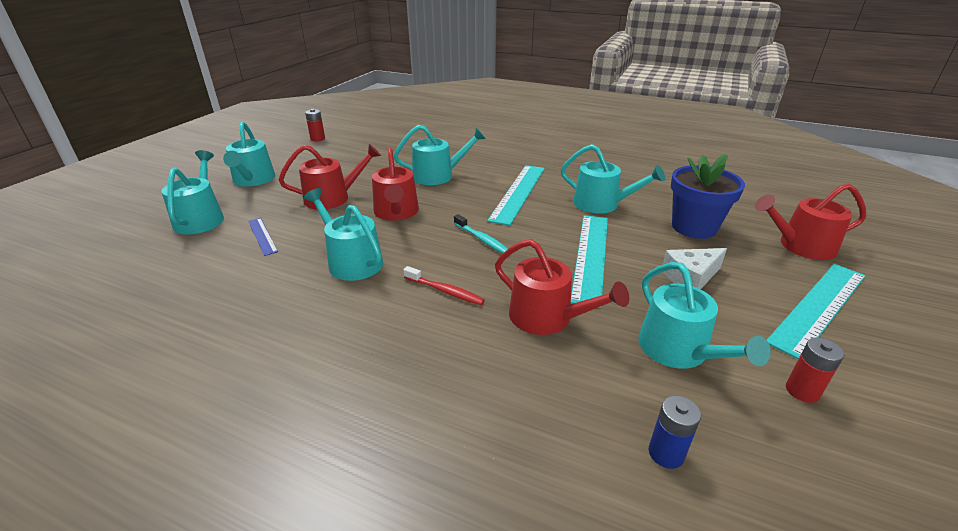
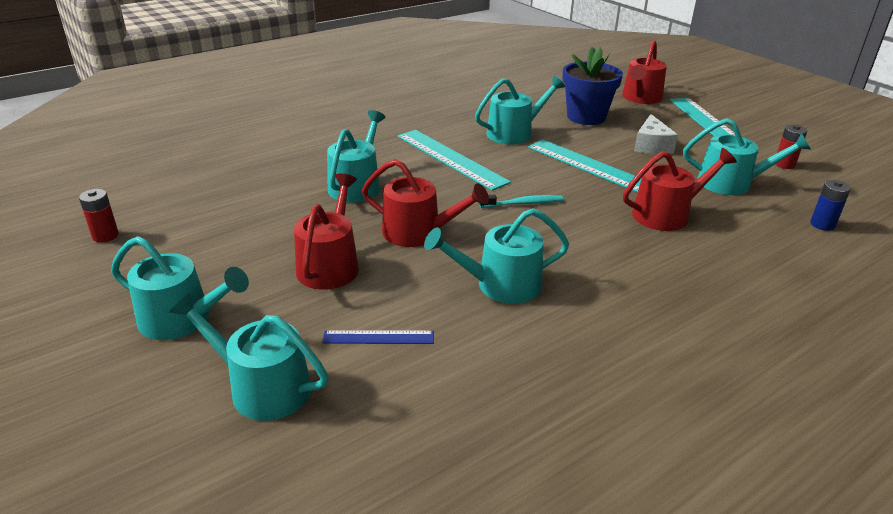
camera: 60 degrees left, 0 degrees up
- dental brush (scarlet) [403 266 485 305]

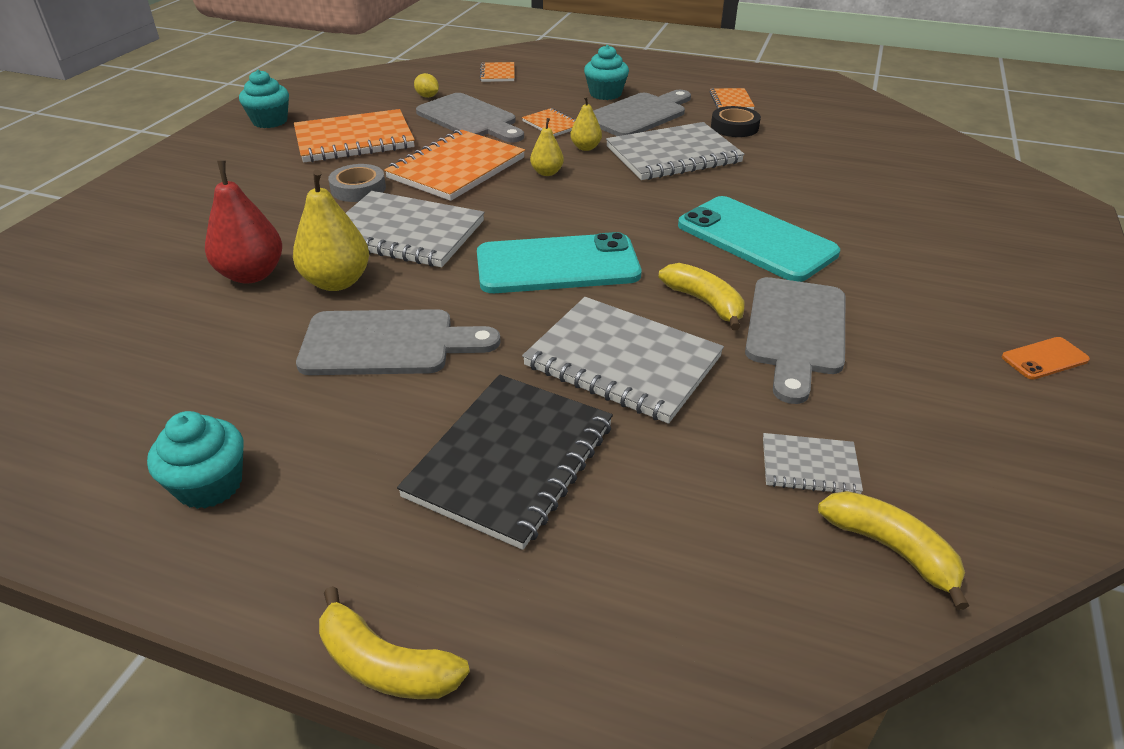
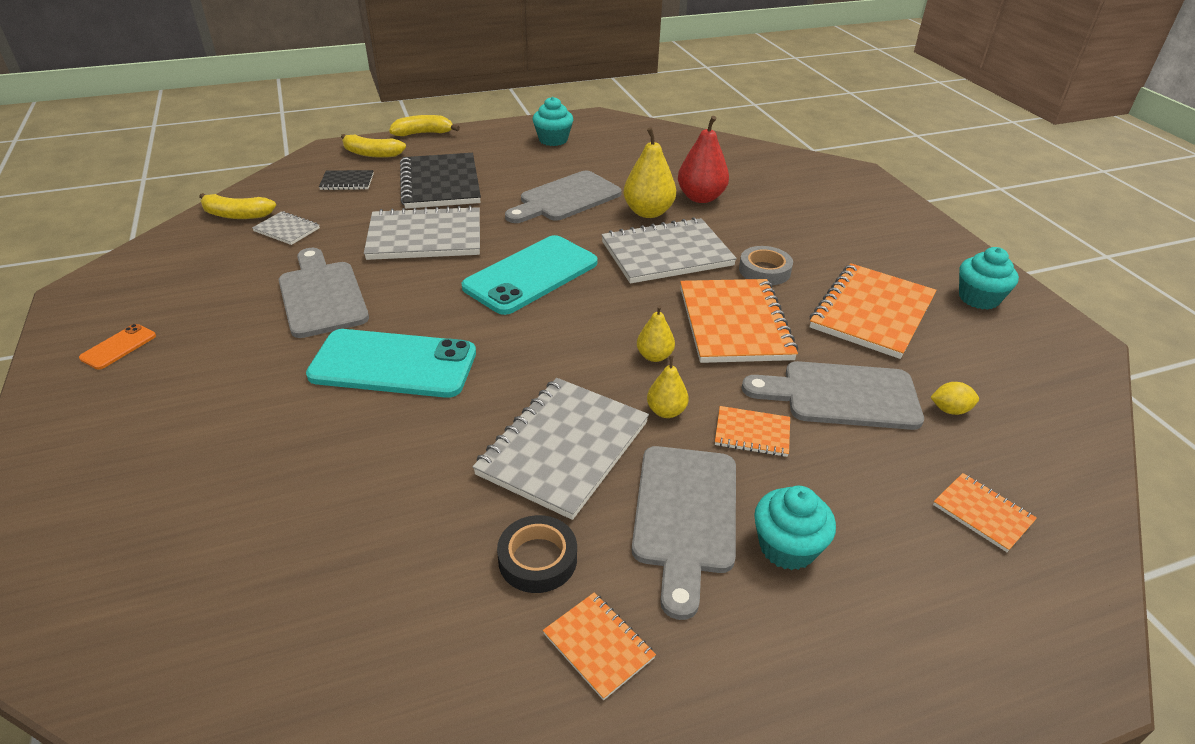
camera: 140 degrees right, 0 degrees up
+ exercise book (jet-black) [319 170 374 190]
~ banana fruit (bright yellow) [658 263 745 330] to [341 134 406 158]
~ exercise book (ash-grey) [763 433 863 494] = [252 211 320 245] 60 degrees clockwise

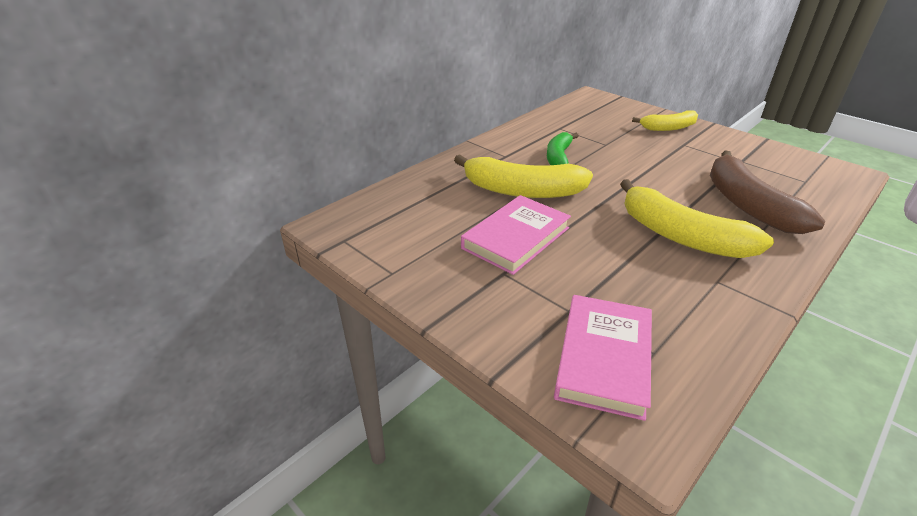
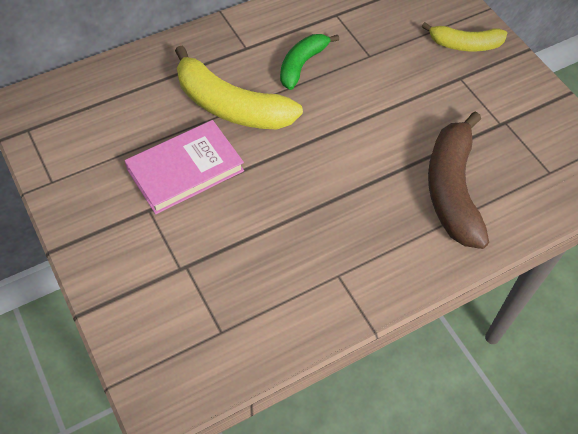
camera: 15 degrees right, 20 degrees up
- book (rosy) [554 295 652 421]
- banana fruit (bright yellow) [620 179 774 258]

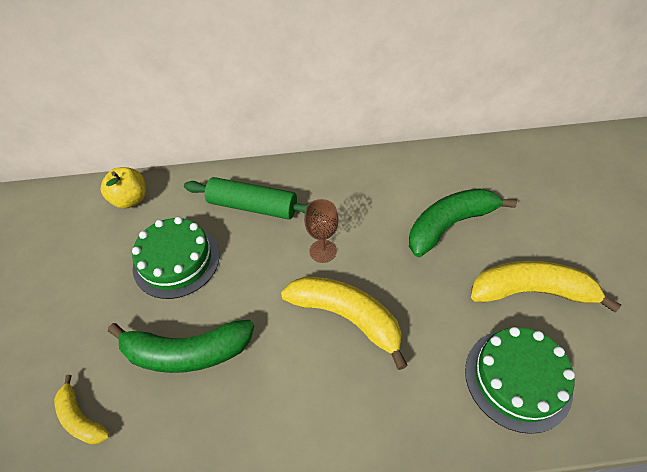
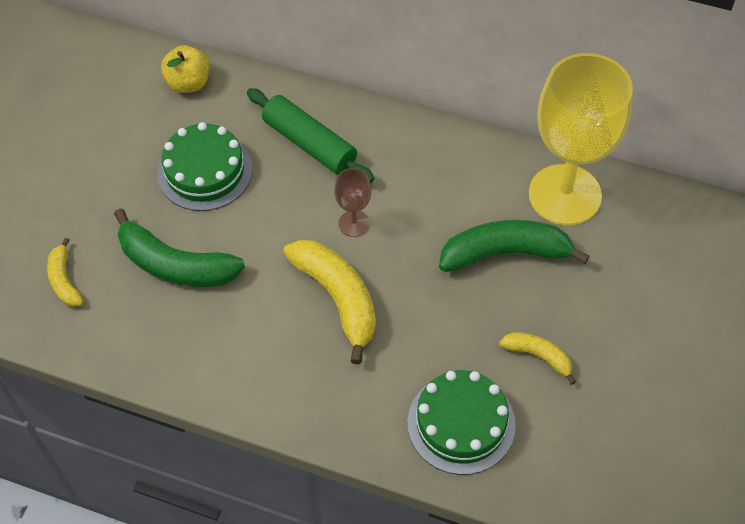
camera: 25 degrees right, 5 degrees up
+ wine glass (bright yellow) [529 53 633 225]
~ banana fruit (bright yellow) [471 261 621 312] = [499 332 576 385] x0.54

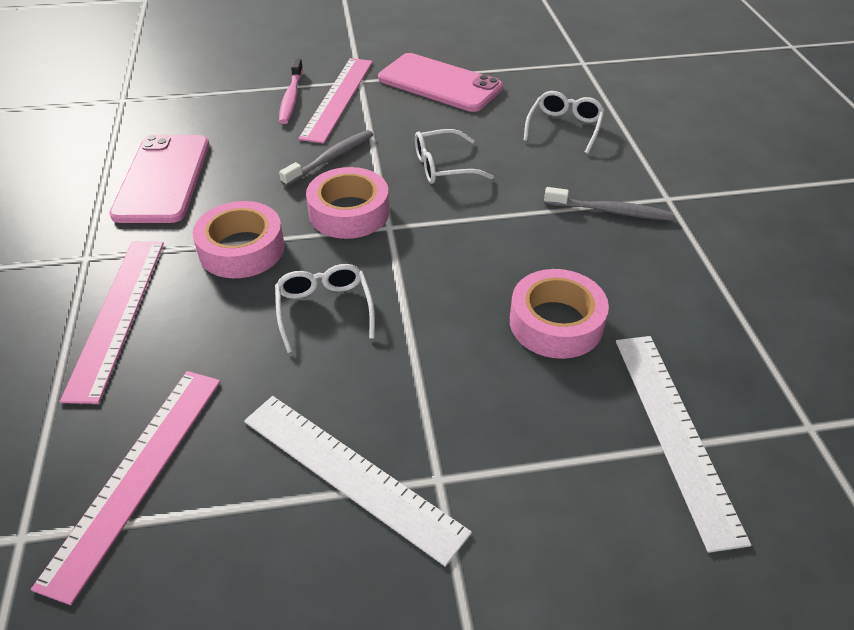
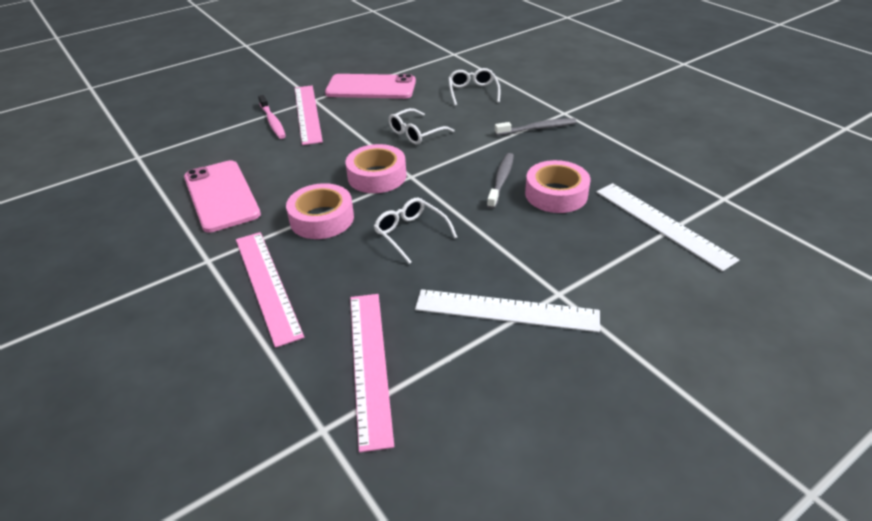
camera: 25 degrees left, 5 degrees down
~ dental brush (ash-grey) [279 130 373 186] to [487 153 514 209]

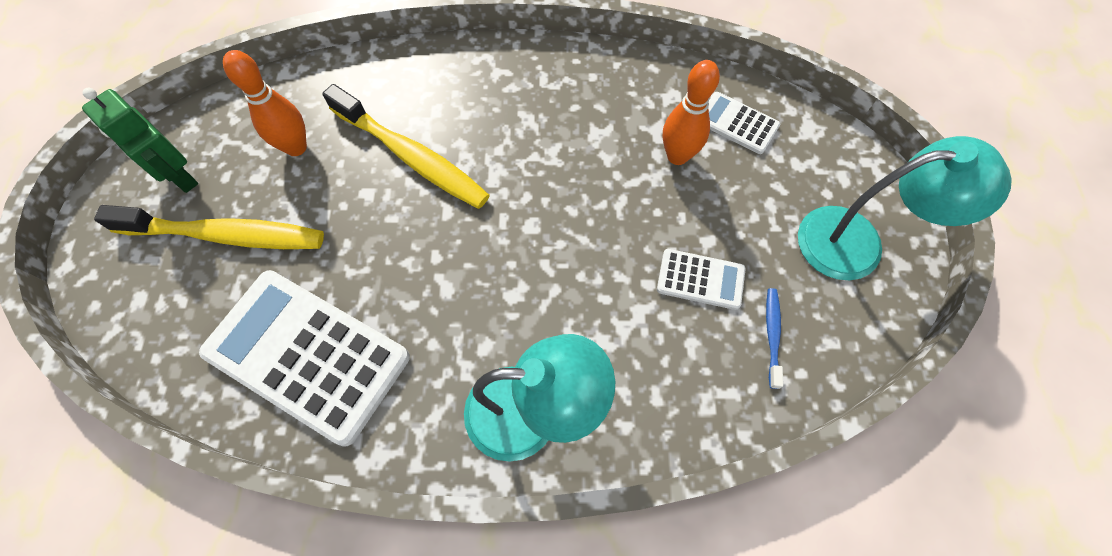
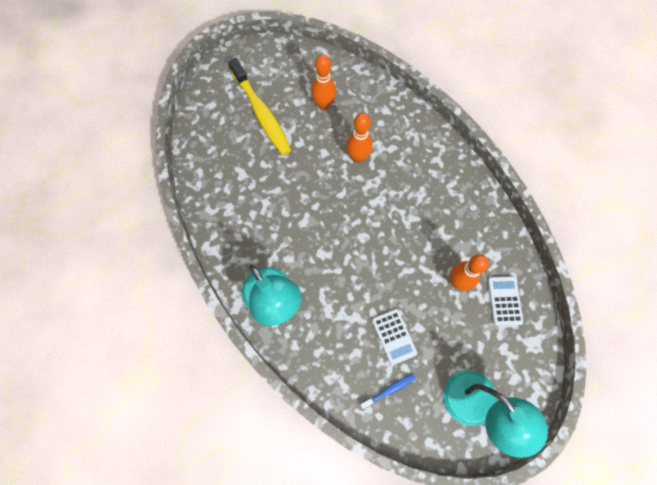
camera: 55 degrees right, 5 degrees up
- robot (leaf-green) [82 88 198 193]
- pocket calculator (pure white) [199 270 410 447]
~ dental brush (bright yellow) [322 84 490 209] to tenpin (orange) [346 113 373 163]

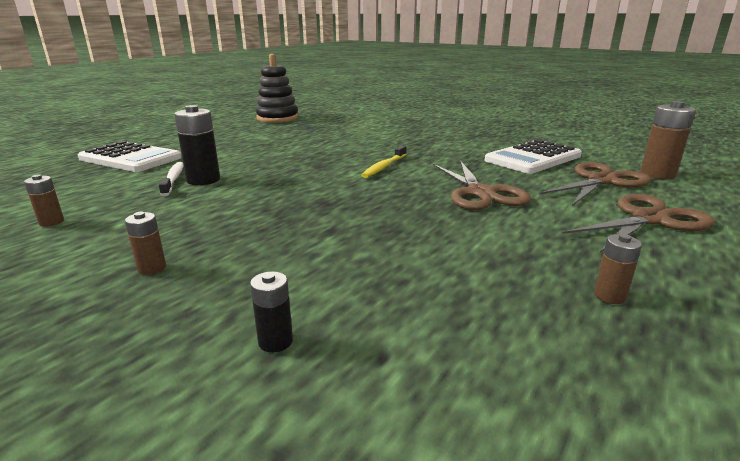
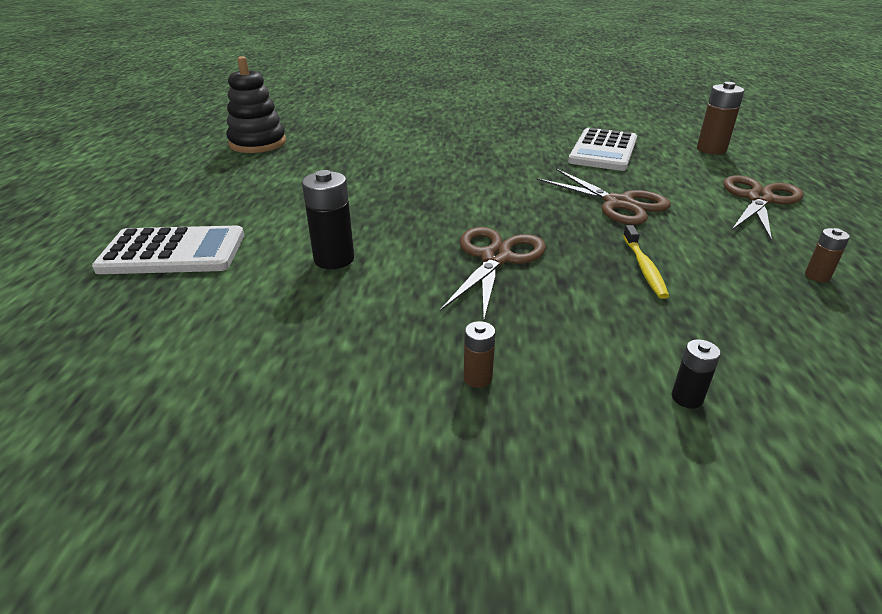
camera: 30 degrees left, 10 degrees up
- power cell (brown) [24 174 64 227]
- dental brush (pure white) [159 162 183 196]
~ dental brush (bright yellow) [361 145 406 178] to [623 225 669 299]
~ pair of scissors (brown) [539 162 651 206] to [440 227 546 319]

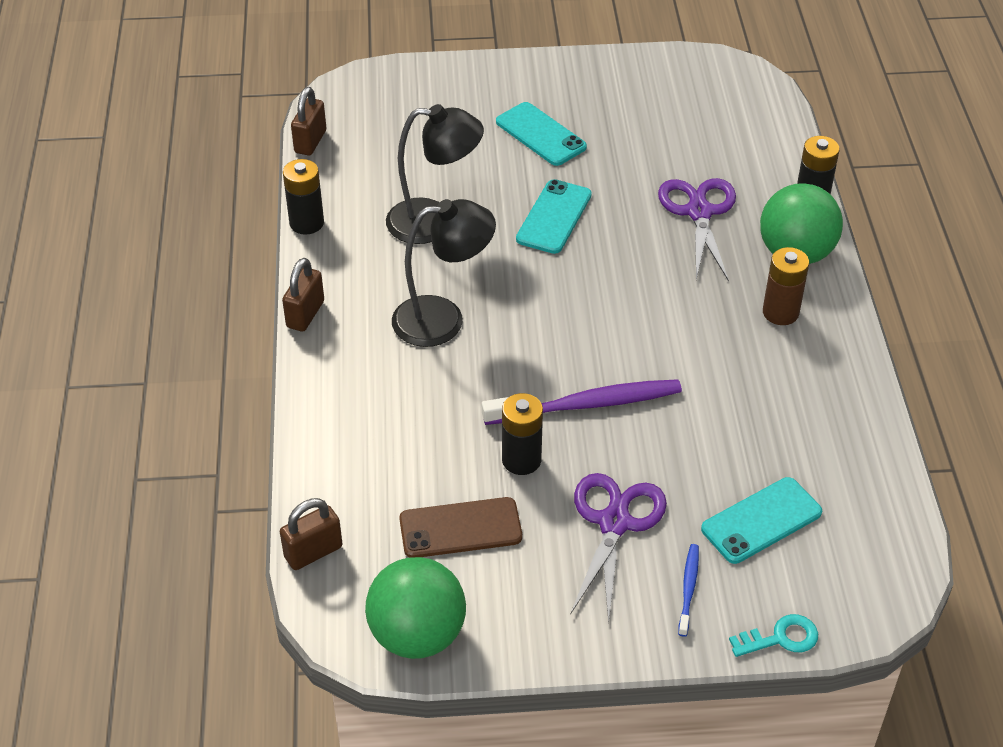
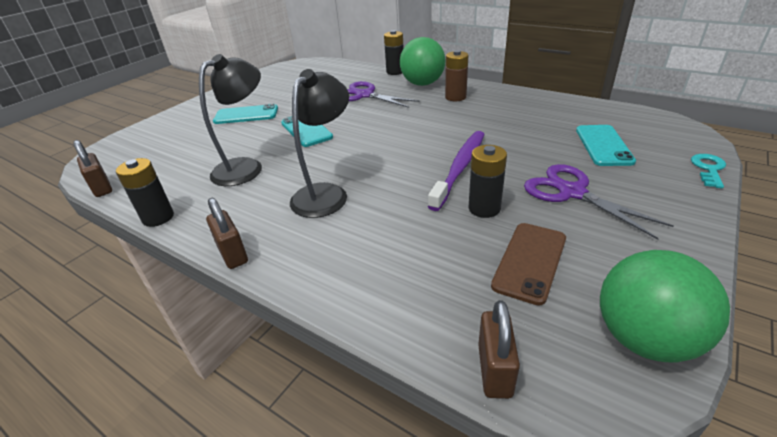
camera: 50 degrees left, 10 degrees down
- dental brush (cobalt) [678 544 699 637]

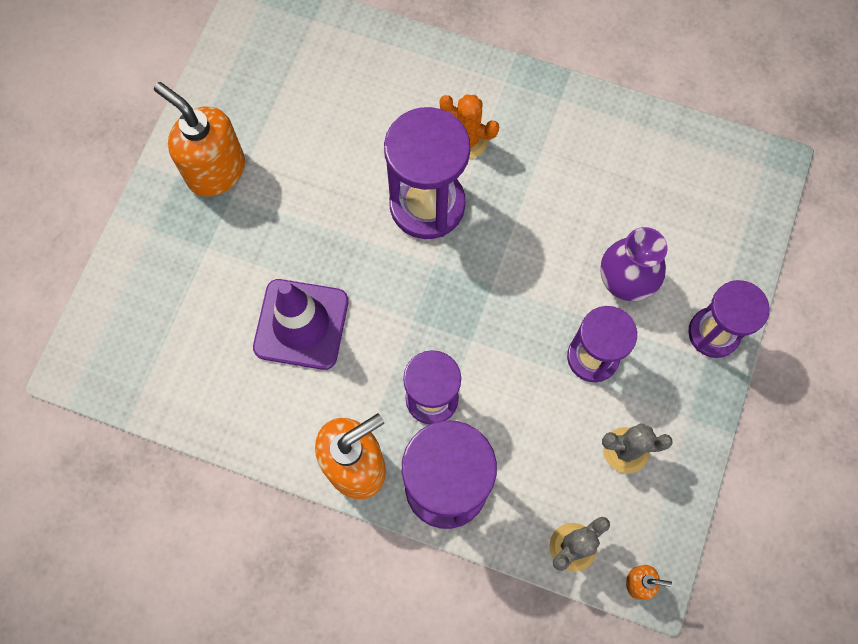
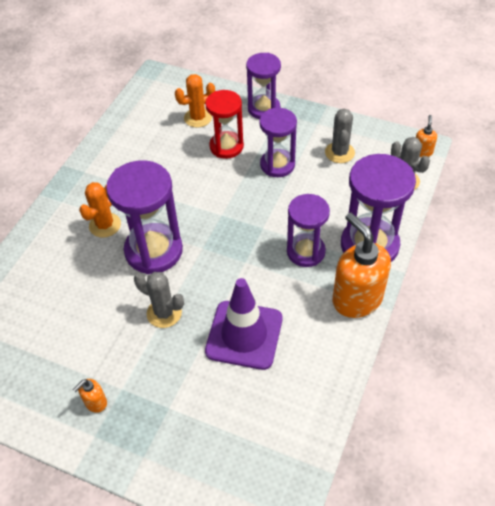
camera: 85 degrees left, 20 degrees down
+ cactus (ash-grey) [134 272 184 328]
+ cactus (orange) [175 74 215 128]
~ flower vase (violet) [600 227 668 301] to hourglass (scarlet) [205 90 244 159]
~ soap pump (orange) [154 82 245 197] = [73 379 107 413] x0.44

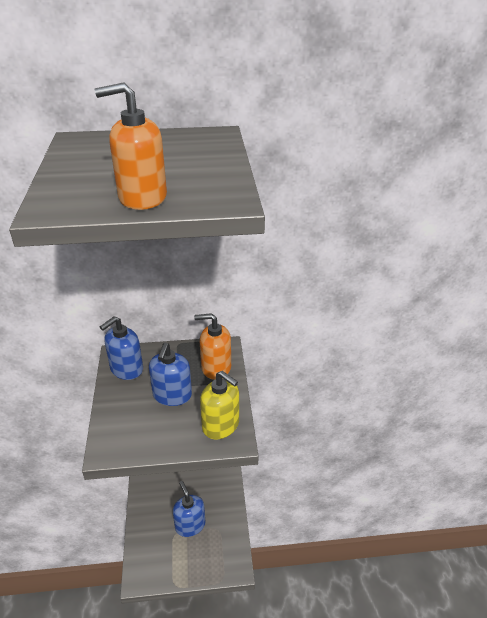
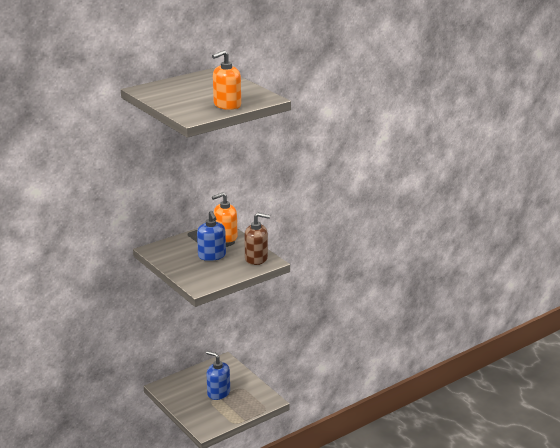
camera: 30 degrees left, 10 degrees down
- soap pump (cobalt) [100 316 143 380]
~ soap pump (bright yellow) [200 371 239 439] to soap pump (brown) [244 213 270 265]

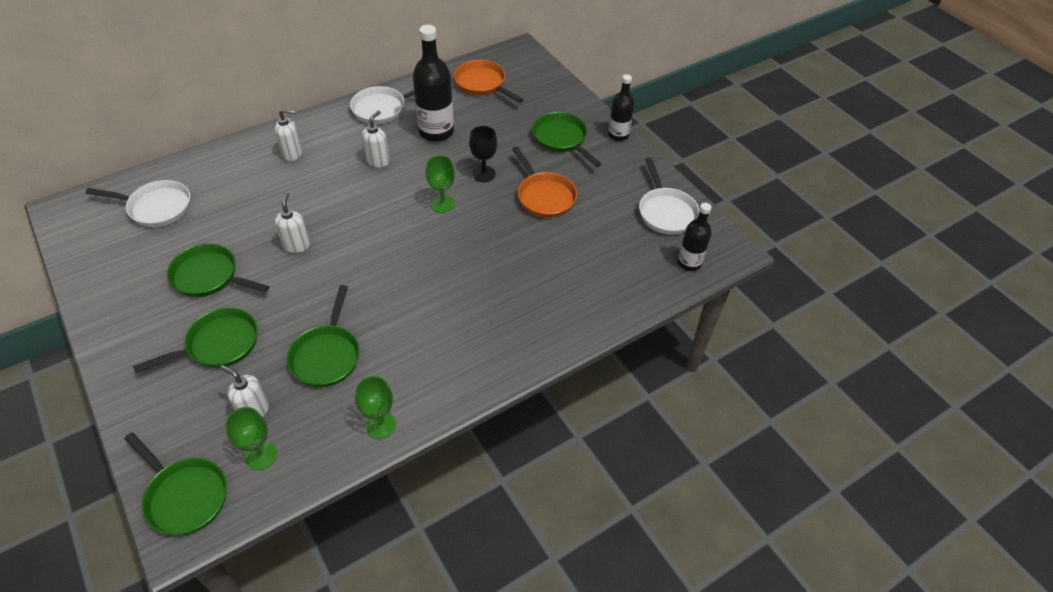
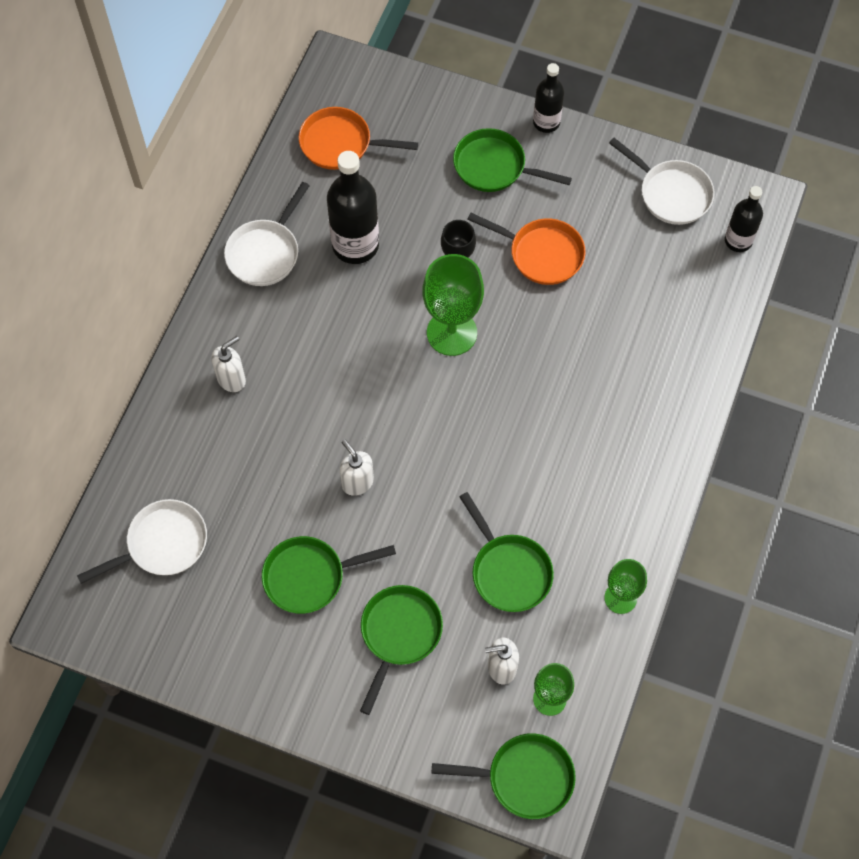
camera: 35 degrees left, 15 degrees up
- soap pump (pure white) [362 110 390 168]
~ wine glass (leaf-green) [426 155 455 213] = [423 254 484 356] x1.67

